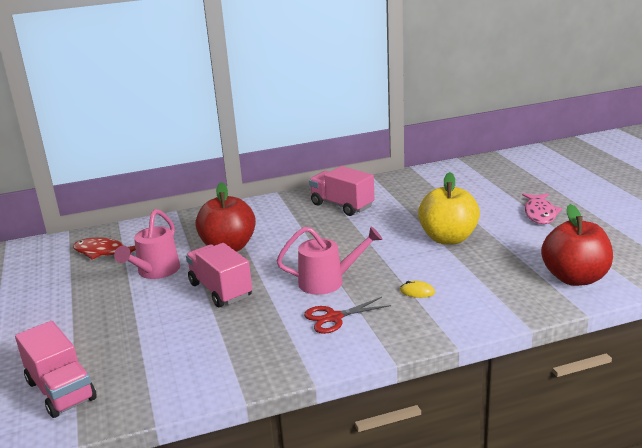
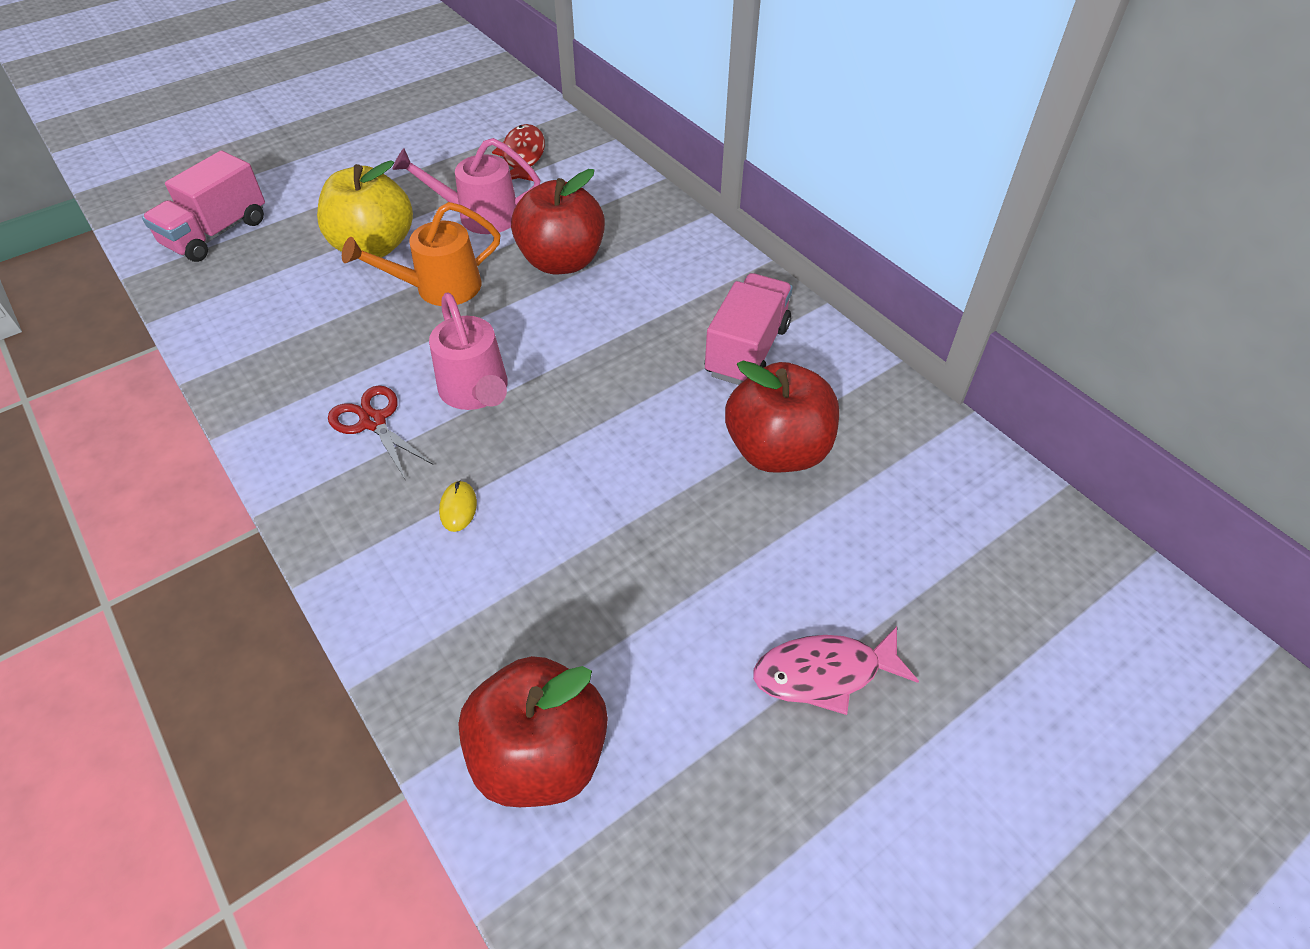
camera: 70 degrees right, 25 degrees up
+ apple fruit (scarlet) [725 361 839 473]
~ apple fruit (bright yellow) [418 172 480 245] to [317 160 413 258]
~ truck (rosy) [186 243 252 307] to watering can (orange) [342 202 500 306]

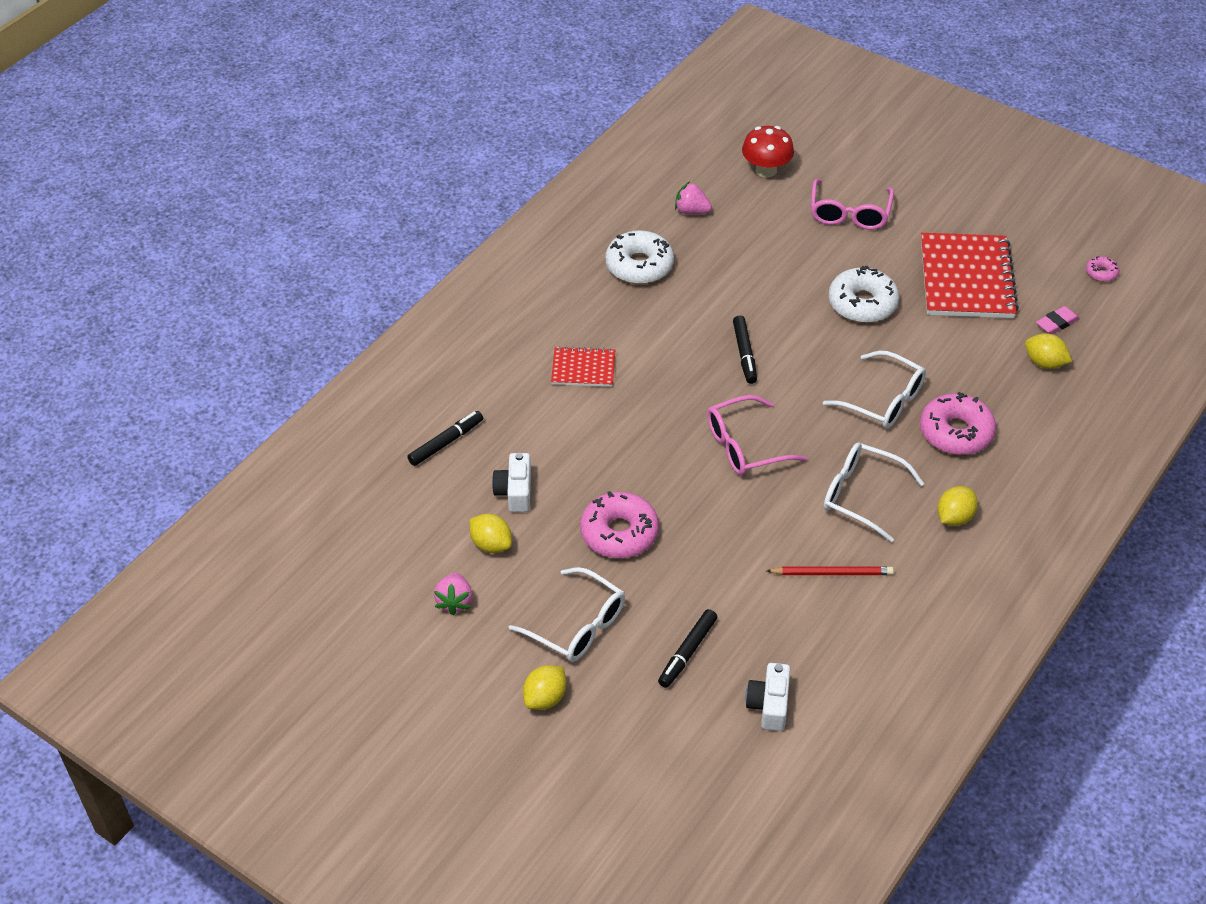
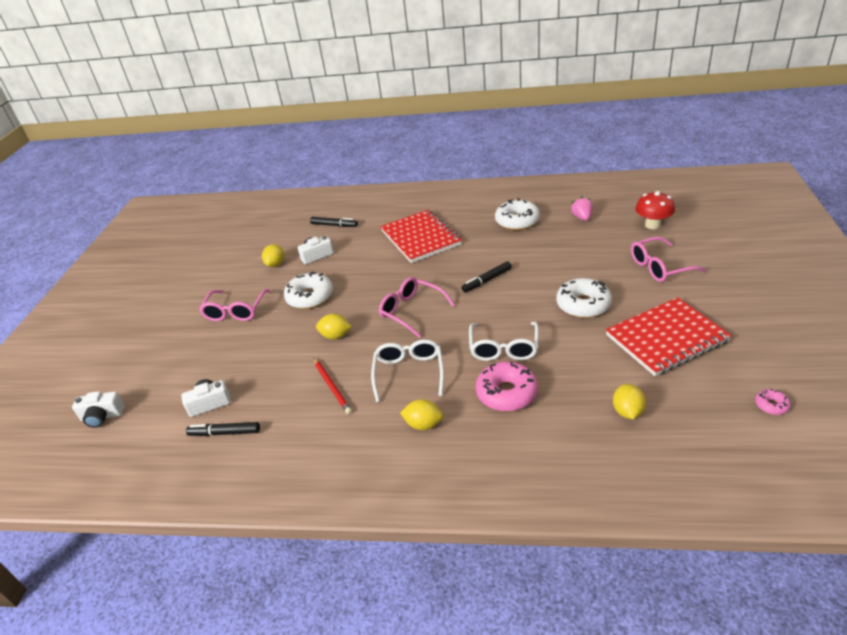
camera: 65 degrees right, 10 degrees down
- toy strawberry (rosy) [434 573 472 615]
- eraser (rosy) [1036 306 1080 334]
+ camera (pure white) [72 391 125 428]
~ citrus fruit (bright yellow) [523 665 566 710] to [316 314 352 339]
~ marker (jet-black) [658 609 717 688] to [186 422 260 436]
~ glasses (pure white) [509 567 625 662] to glasses (rosy) [199 289 270 321]
~ glazed donut (rosy) [580 491 659 558] to glazed donut (pure white) [284 272 333 309]
~ exercise book (scarlet) [551 346 615 387] = [380 209 462 263] x1.90

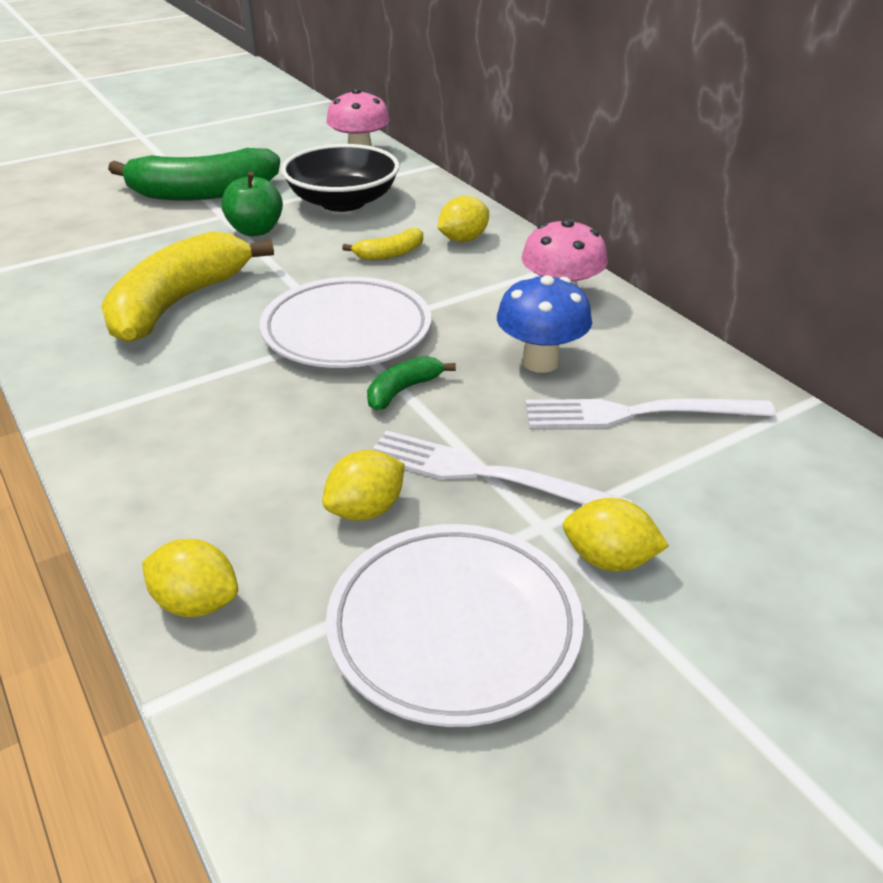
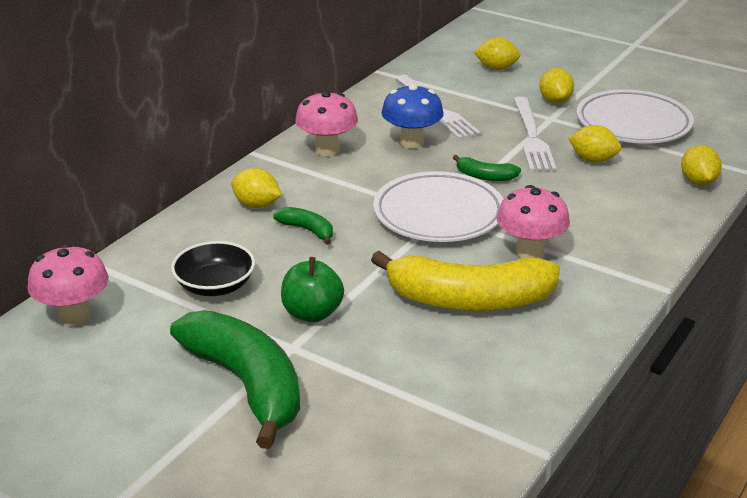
camera: 115 degrees left, 5 degrees down
+ citrus fruit (bright yellow) [474 38 521 70]
+ toadstool (rosy) [497 185 570 259]
~ banana fruit (bright yellow) [342 228 423 260] to banana fruit (leaf-green) [273 207 333 245]
~ bowl (jet-black) [281 144 399 212] = [171 241 255 296] x0.66

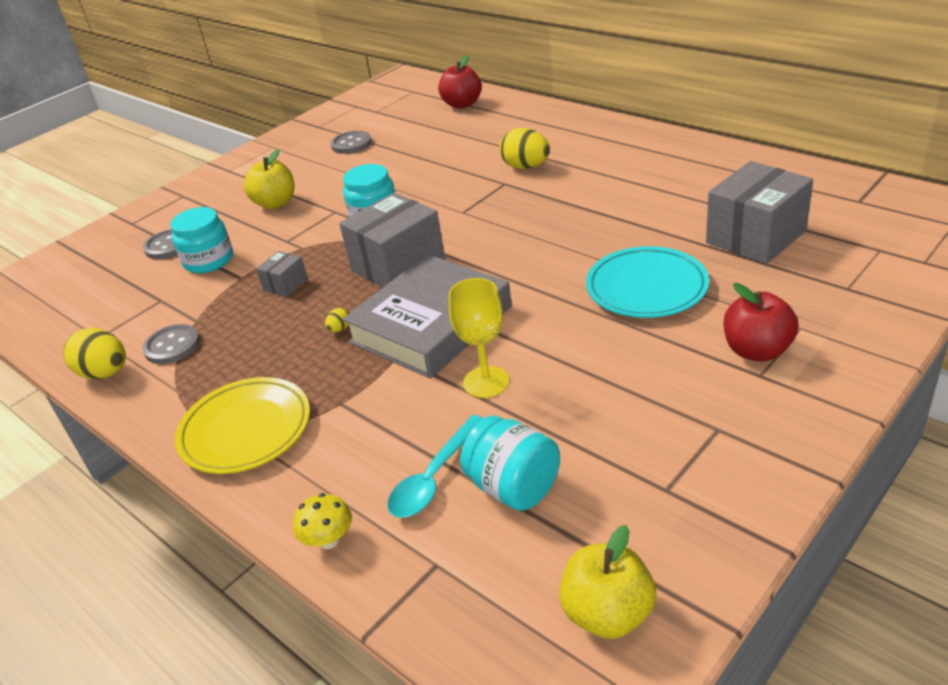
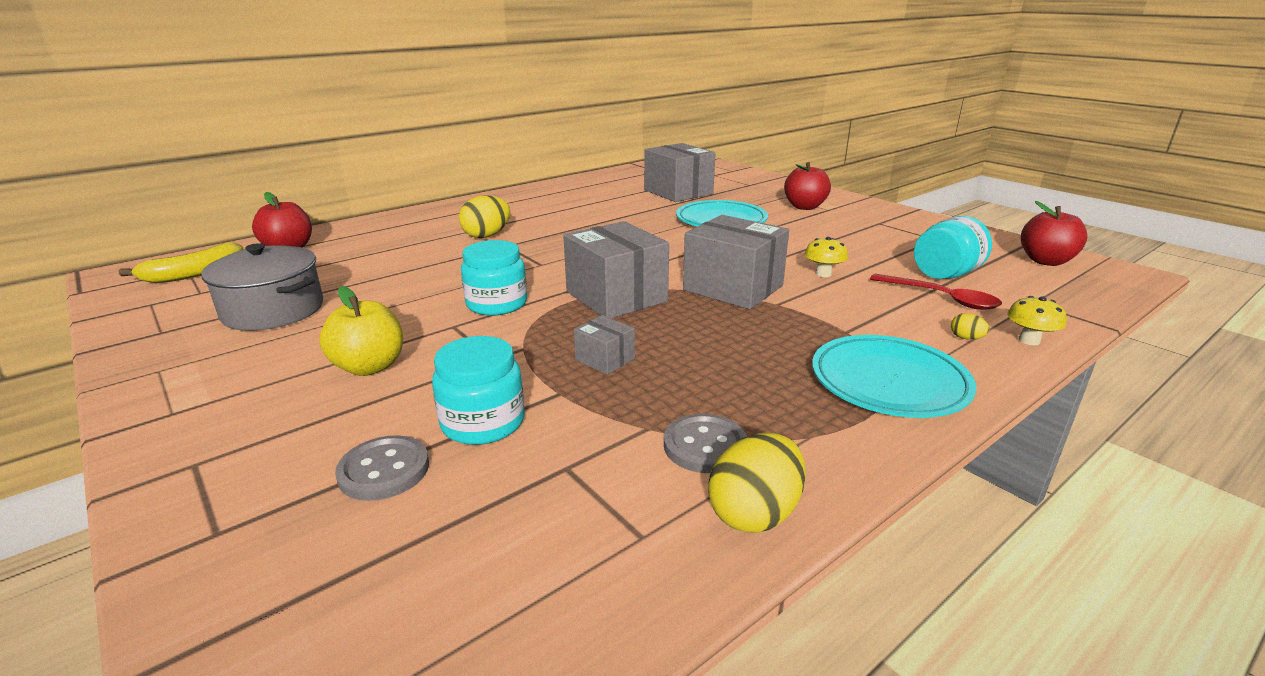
camera: 85 degrees left, 10 degrees down
+ banana fruit (bright yellow) [119 242 244 283]
~ egg (bright yellow) [325 308 349 332] to [951 313 990 340]
~ sewing button (ash-grey) [331 131 371 154] to cooking pot (ash-grey) [201 243 323 331]
~ book (ash-grey) [343 254 512 379] to parcel (ash-grey) [683 215 789 309]
~ wine glass (bright yellow) [449 278 509 398] to toadstool (bright yellow) [805 237 848 277]
~ dinner plate (bright yellow) [175 377 310 474] to dinner plate (turquoise) [812 335 977 418]
~ tablespoon (turquoise) [388 415 484 518] to tablespoon (scarlet) [870 274 1002 310]
~ apple fruit (bright yellow) [559 525 656 639] to apple fruit (scarlet) [1021 201 1087 266]

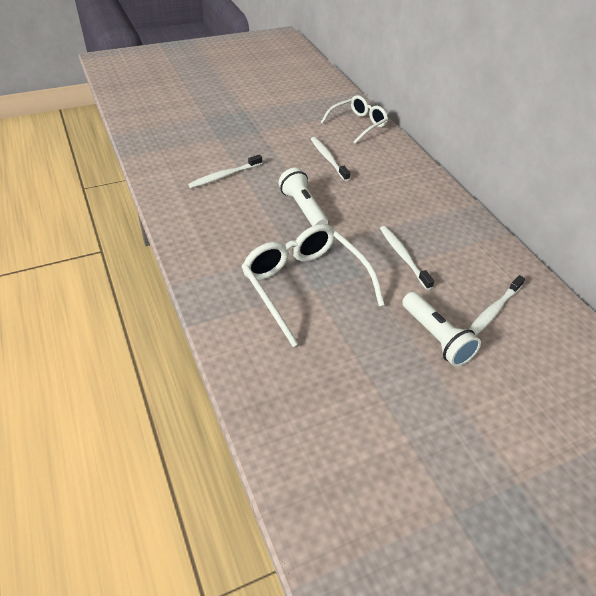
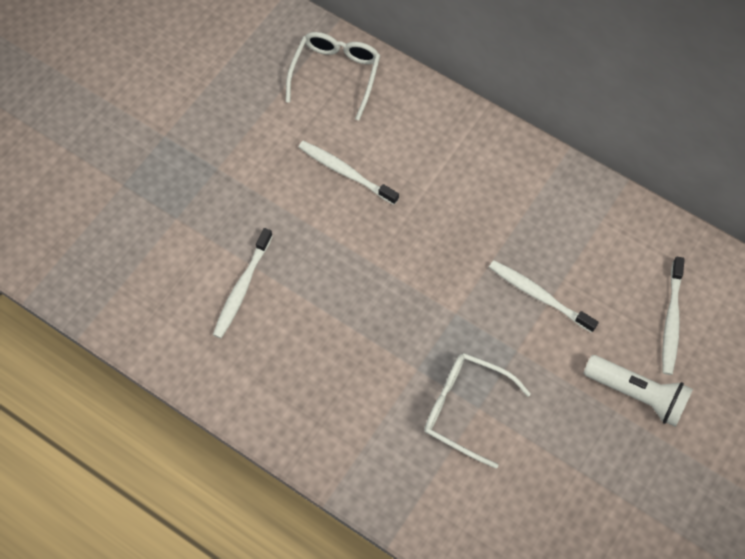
camera: 30 degrees left, 20 degrees up
- flashlight (pure white) [278 168 328 226]
~ glasses (pure white) [242 224 384 347] = [424 353 531 469] x0.65

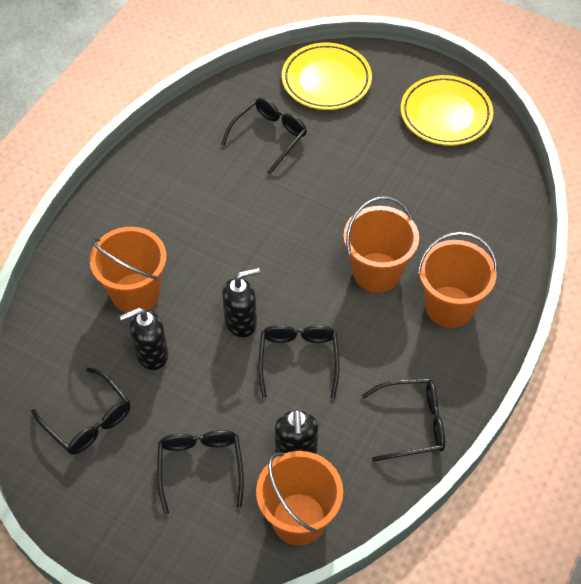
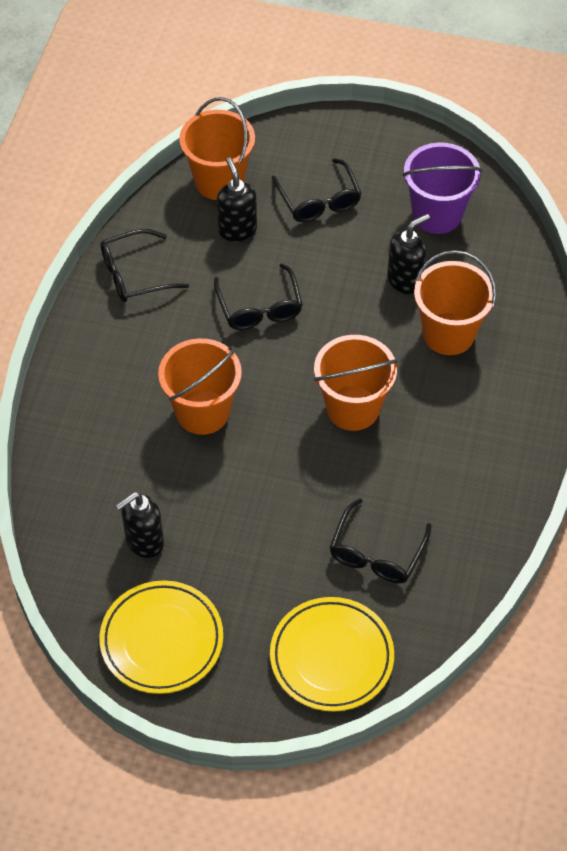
camera: 165 degrees right, 0 degrees up
~ soap pump (jet-black) [222 268 260 337] to [115 492 164 558]
~ pail (orange) [417 232 498 328] to [314 335 398 431]
~ glasses (jet-black) [31 368 130 454] to pail (violet) [402 142 482 234]

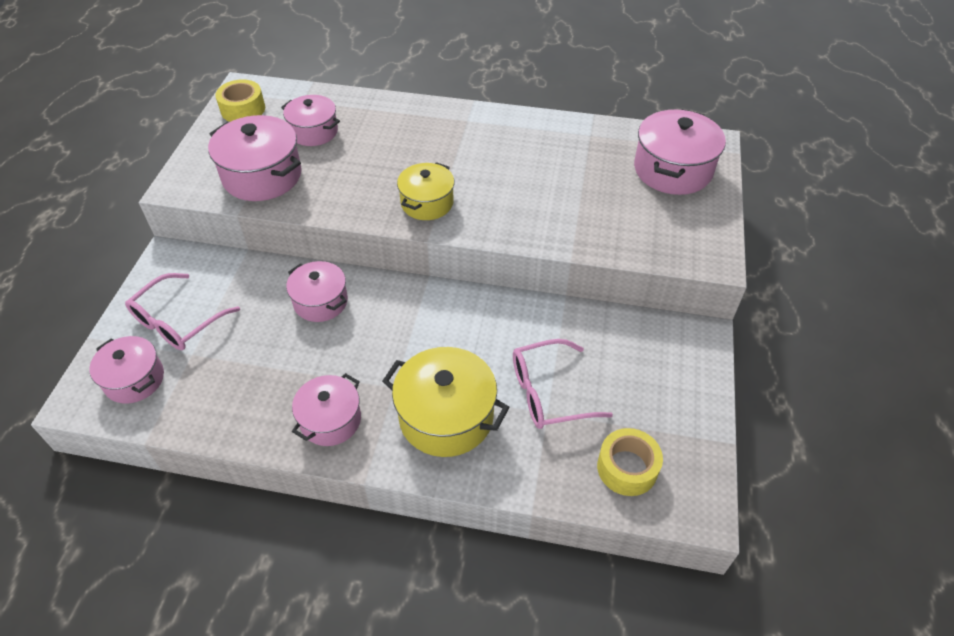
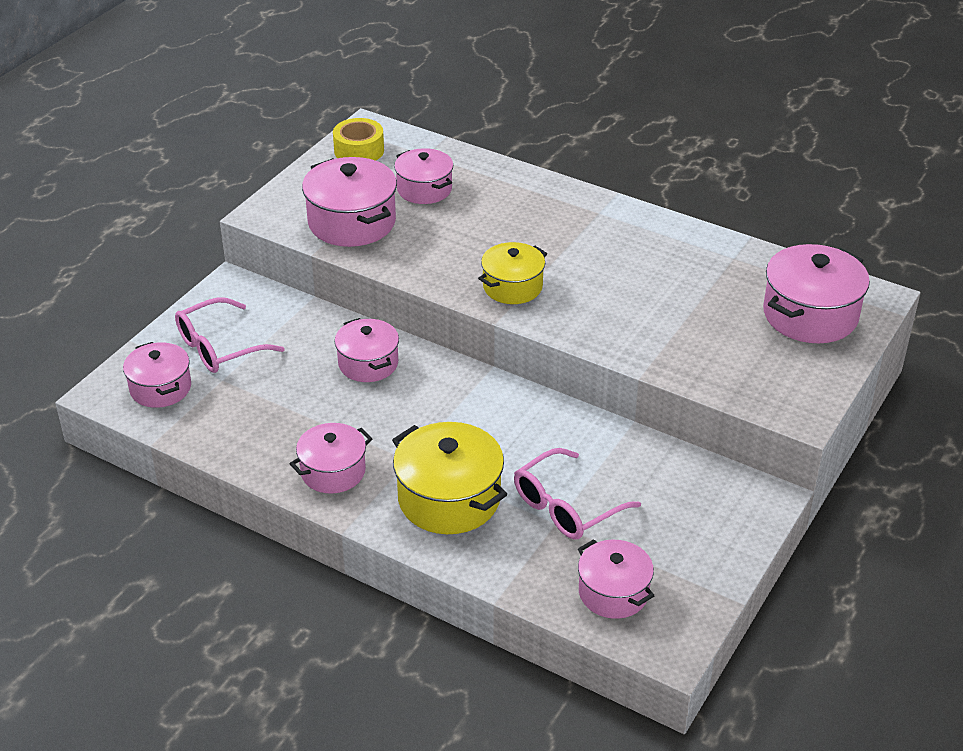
camera: 20 degrees right, 10 degrees down
~ roll of tape (bright yellow) [597 428 663 496] to cooking pot (rosy) [578 539 654 619]
~ glasses (rosy) [513 339 613 429] = [514 448 641 539] 45 degrees counterclockwise

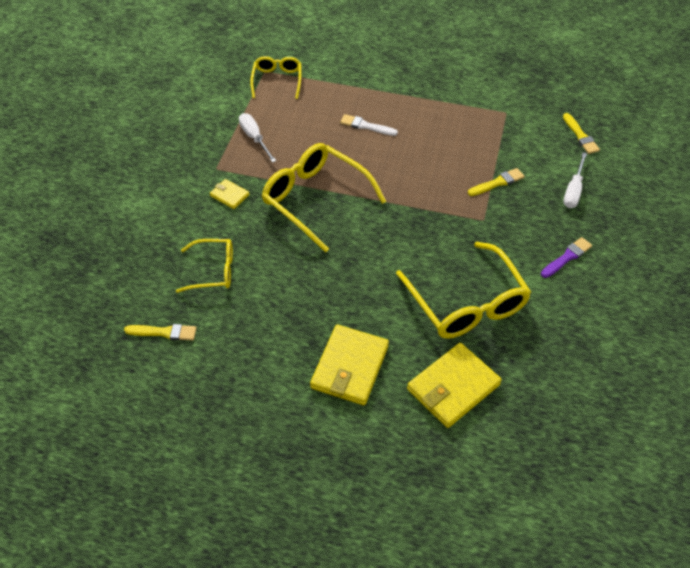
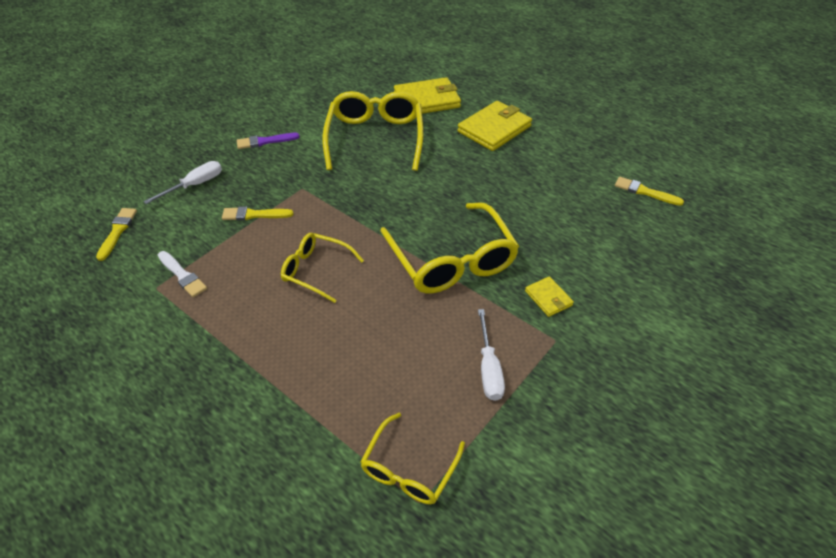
camera: 155 degrees left, 5 degrees down
~ glasses (bright yellow) [176 239 233 293] to [281 233 364 303]
~ paintbrush (pure white) [340 114 398 136] to [158 251 207 297]

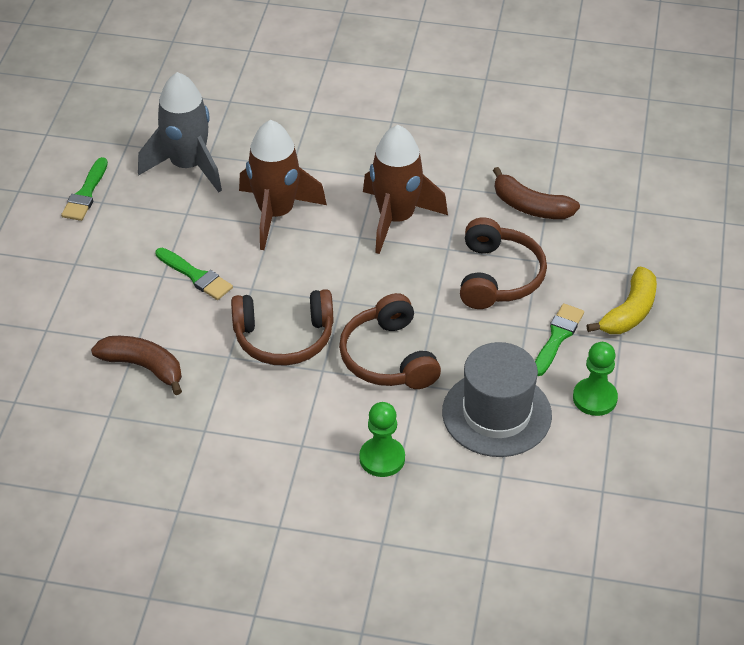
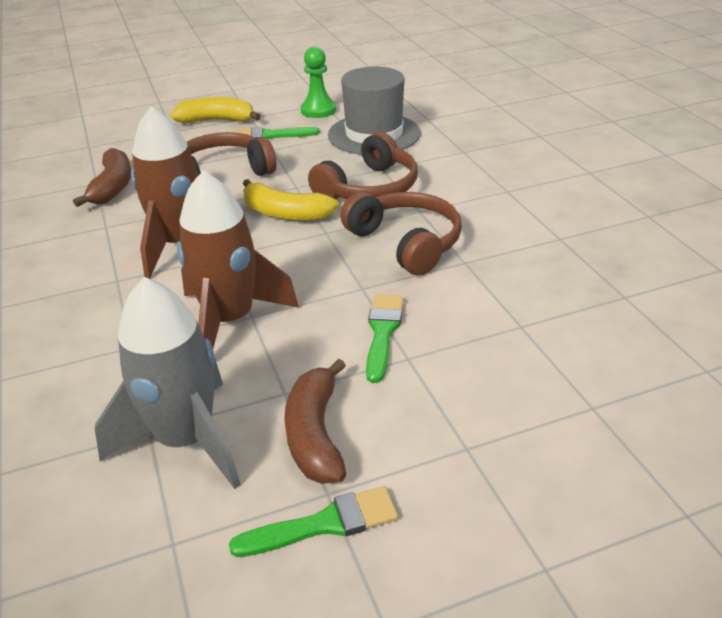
camera: 120 degrees left, 10 degrees down
- pawn (leaf-green) [359 402 405 477]
+ banana fruit (bright yellow) [243 179 338 221]
~ banana fruit (brown) [91 336 182 395] to [284 359 346 484]

